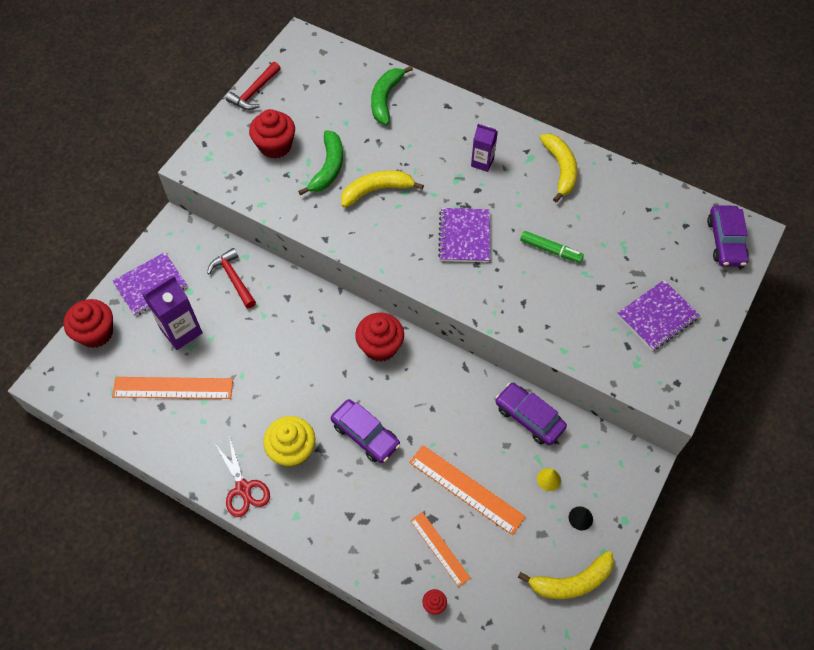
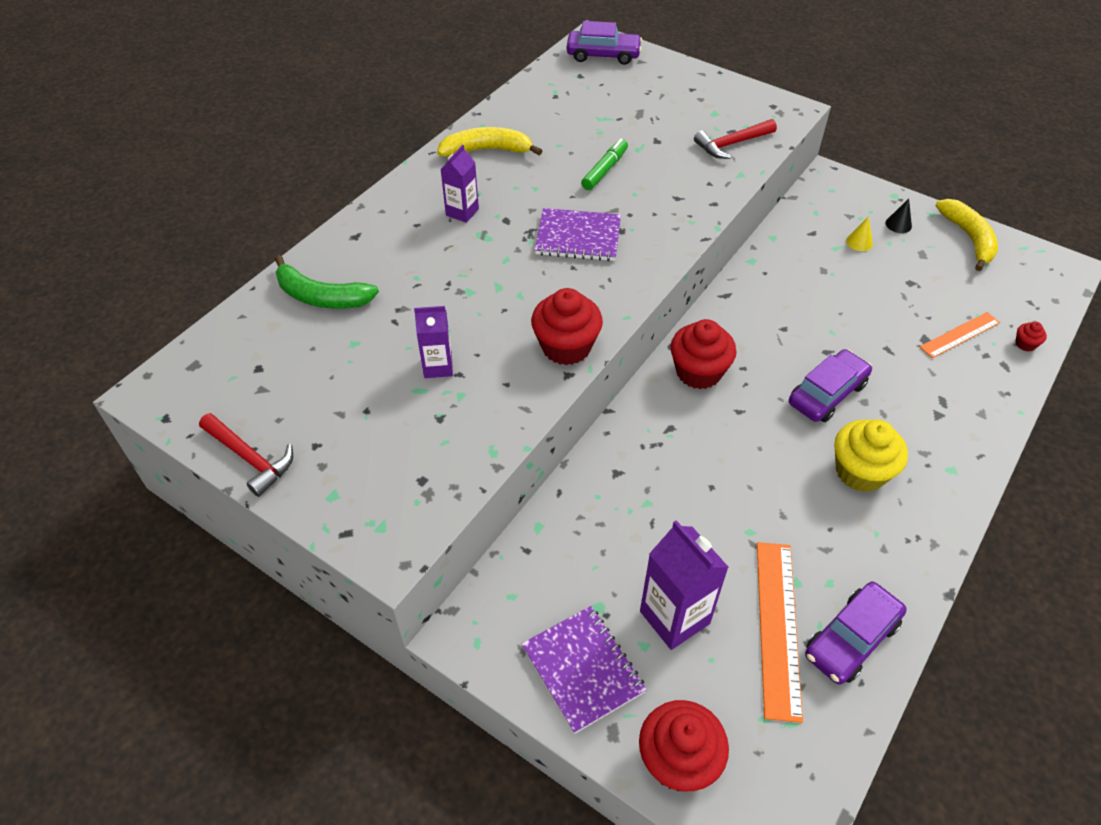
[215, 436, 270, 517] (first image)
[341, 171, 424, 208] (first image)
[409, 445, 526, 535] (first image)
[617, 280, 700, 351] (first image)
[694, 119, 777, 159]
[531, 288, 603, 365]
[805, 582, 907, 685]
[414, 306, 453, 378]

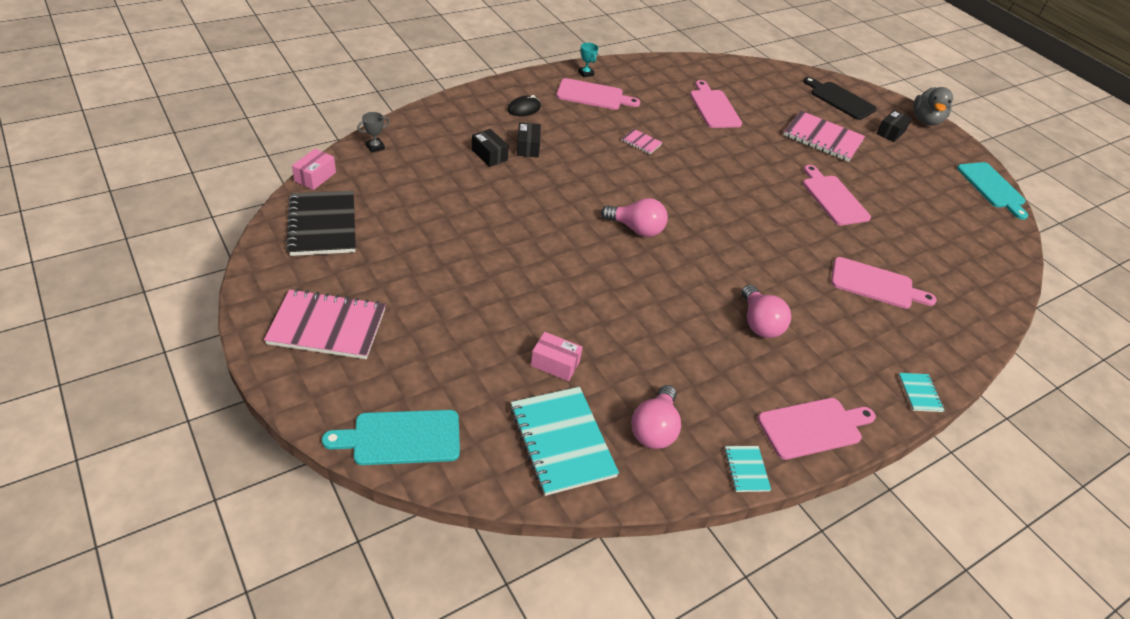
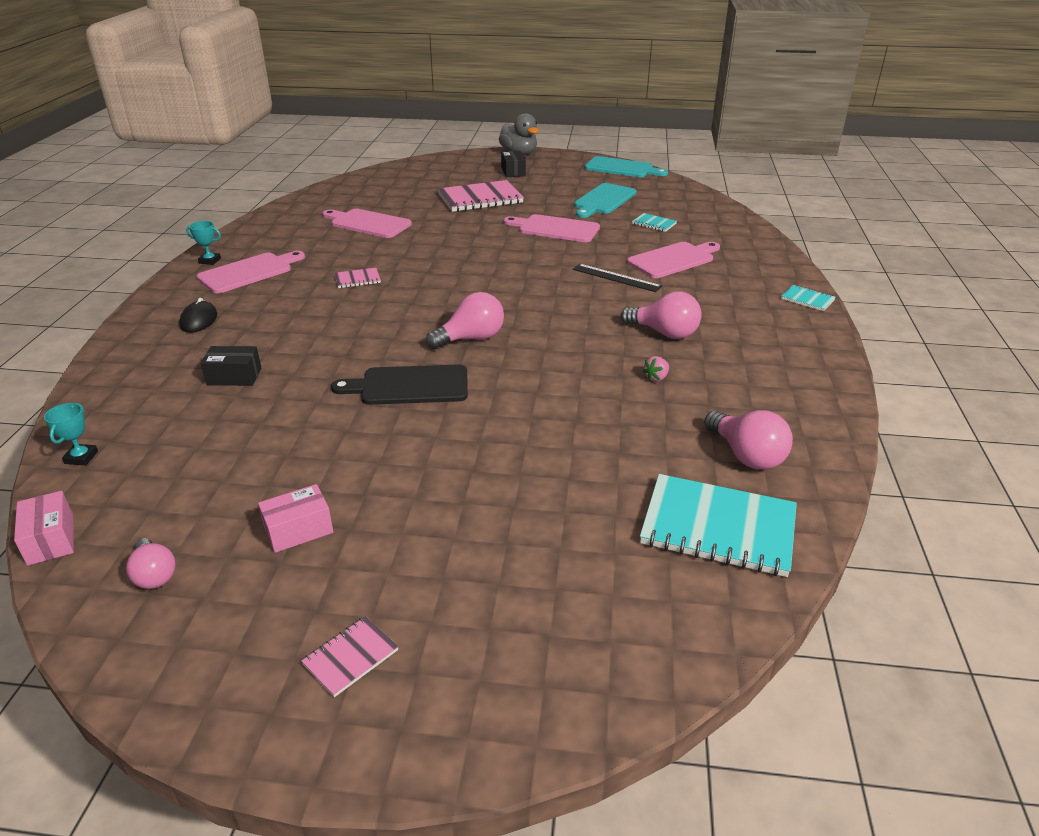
[517, 122, 541, 157] (first image)
[758, 398, 876, 460] (first image)
[573, 264, 662, 292]
[642, 356, 669, 382]
[574, 183, 637, 218]
[258, 484, 333, 553]
[632, 213, 677, 232]
[331, 364, 468, 405]
[126, 538, 176, 589]
[44, 403, 98, 465]
[301, 616, 399, 697]

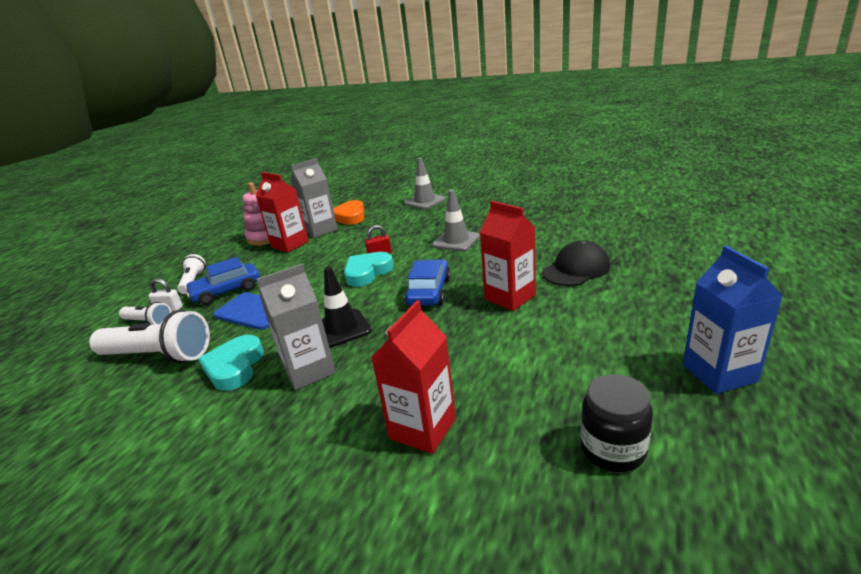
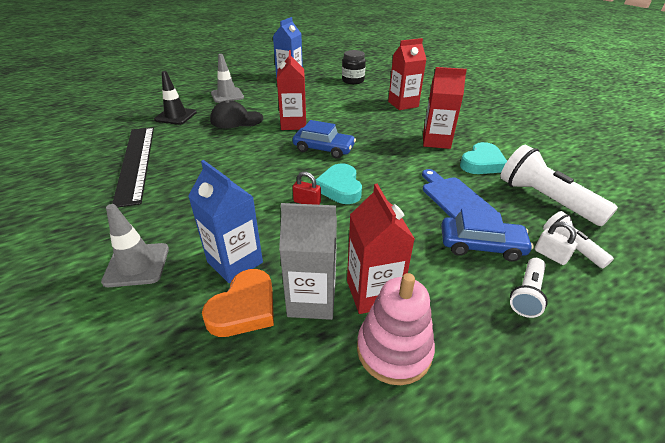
[112, 127, 154, 208]
[188, 160, 263, 283]
[154, 71, 197, 125]
[211, 54, 244, 103]
[423, 67, 467, 149]
[316, 164, 362, 204]
[293, 120, 356, 159]

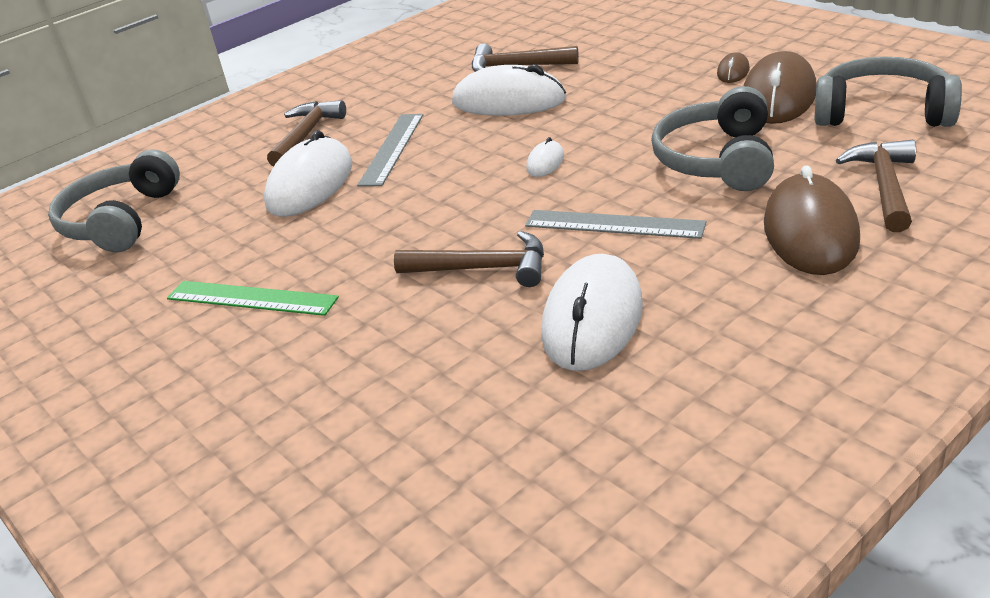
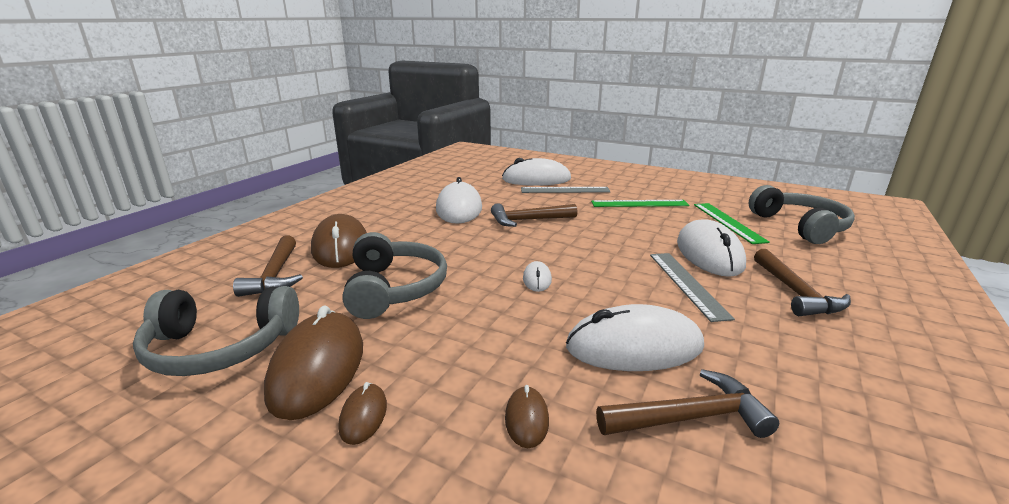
[502, 158, 571, 186]
[505, 385, 549, 448]
[694, 203, 770, 244]
[521, 187, 611, 193]

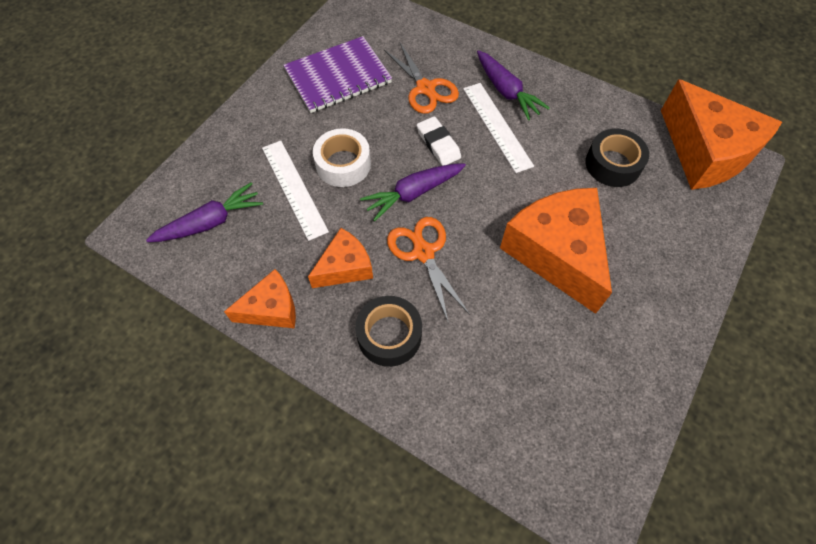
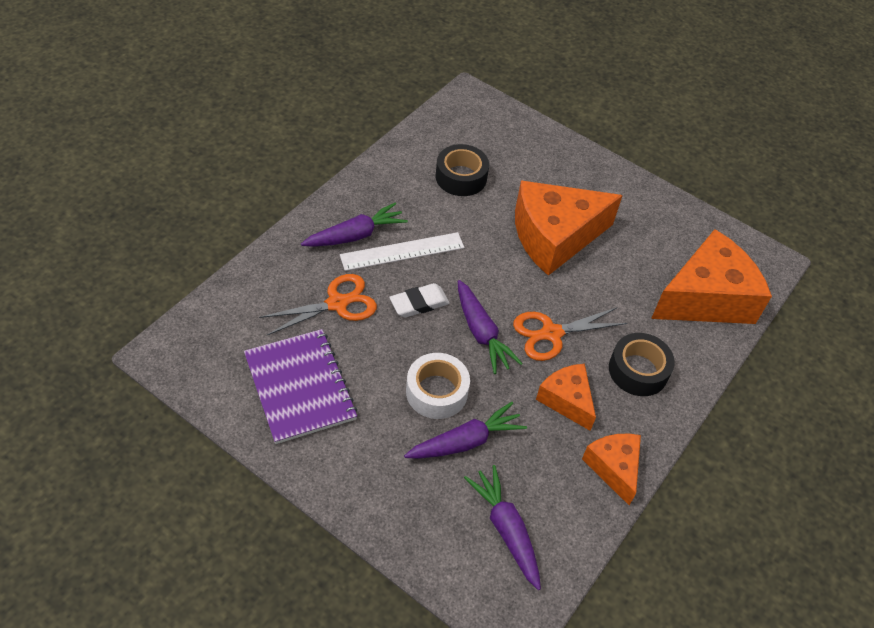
[651, 229, 772, 324]
[404, 402, 527, 459]

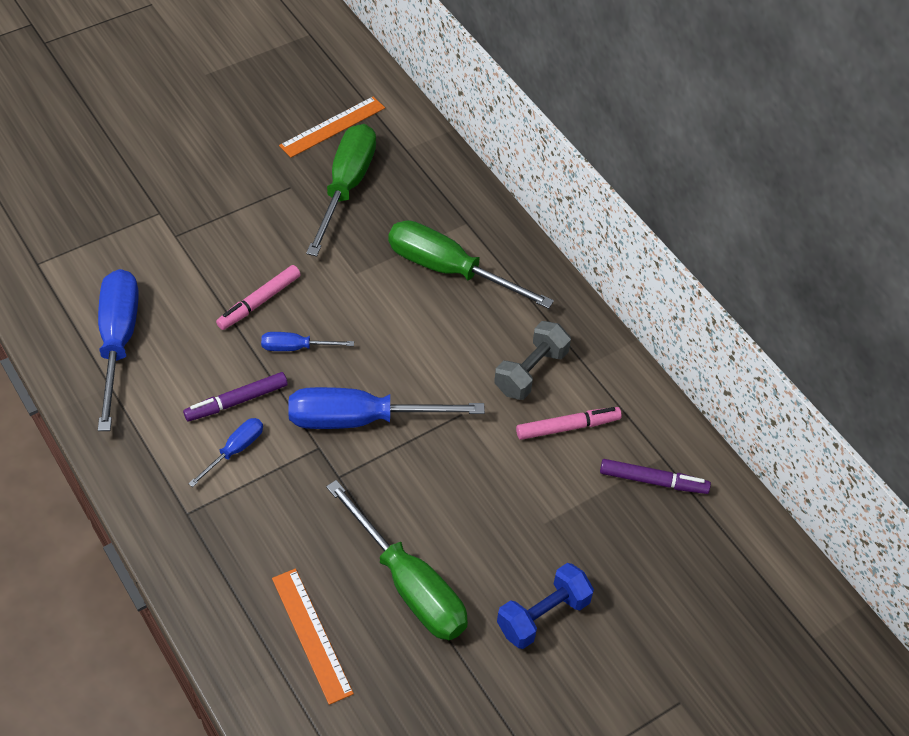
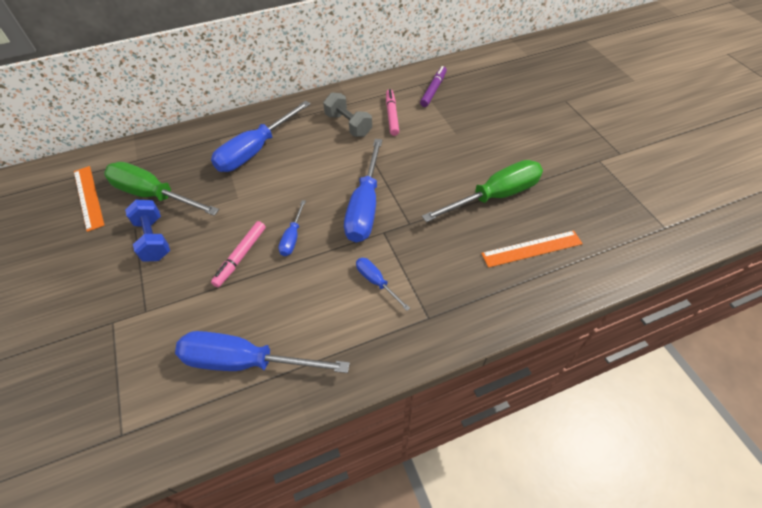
[183, 372, 288, 421] (first image)
[125, 200, 170, 262]
[211, 101, 311, 172]
[211, 221, 266, 287]

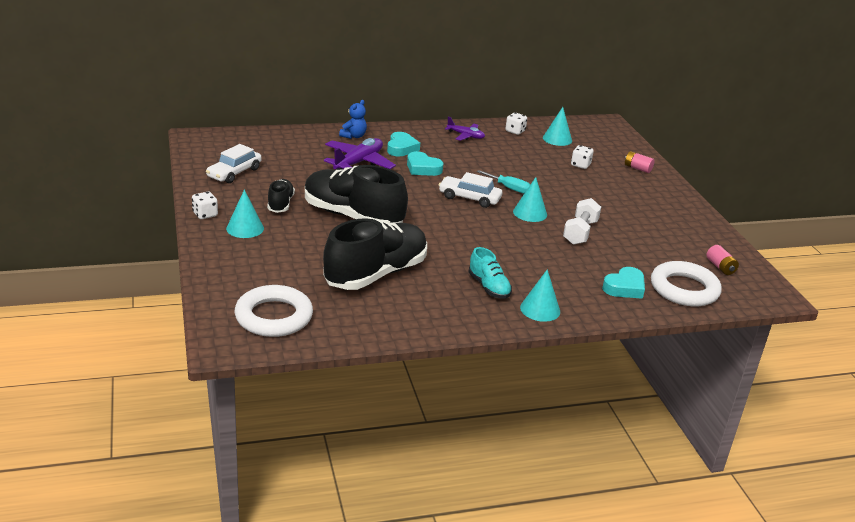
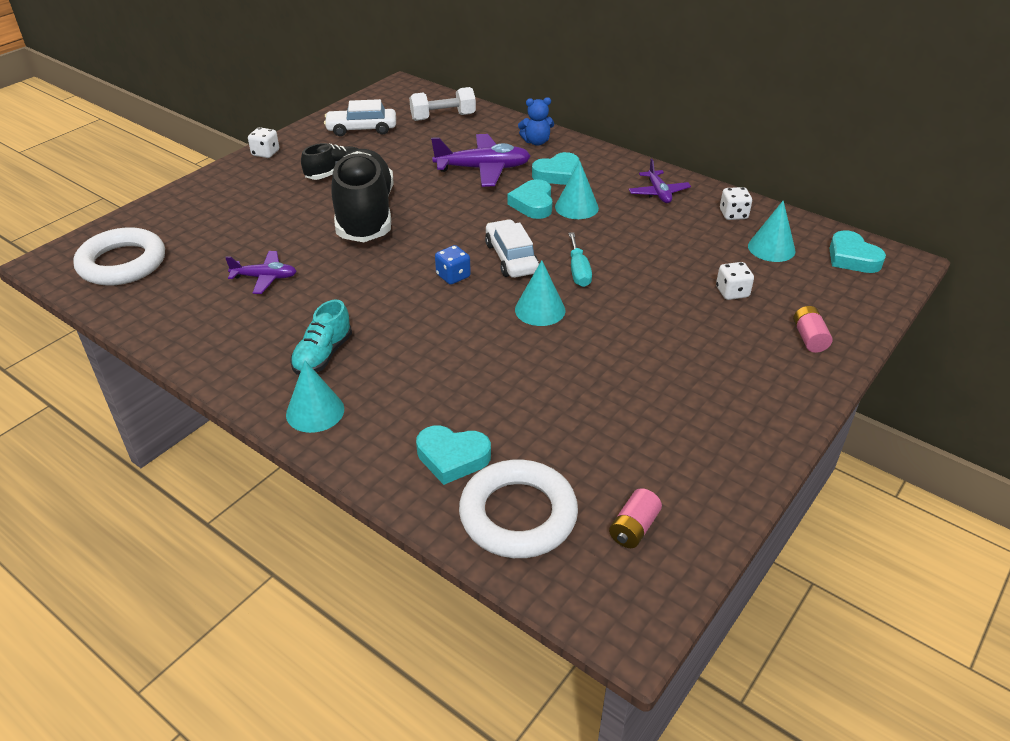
[435, 245, 471, 285]
[829, 230, 886, 273]
[555, 161, 599, 219]
[409, 87, 476, 121]
[225, 251, 297, 294]

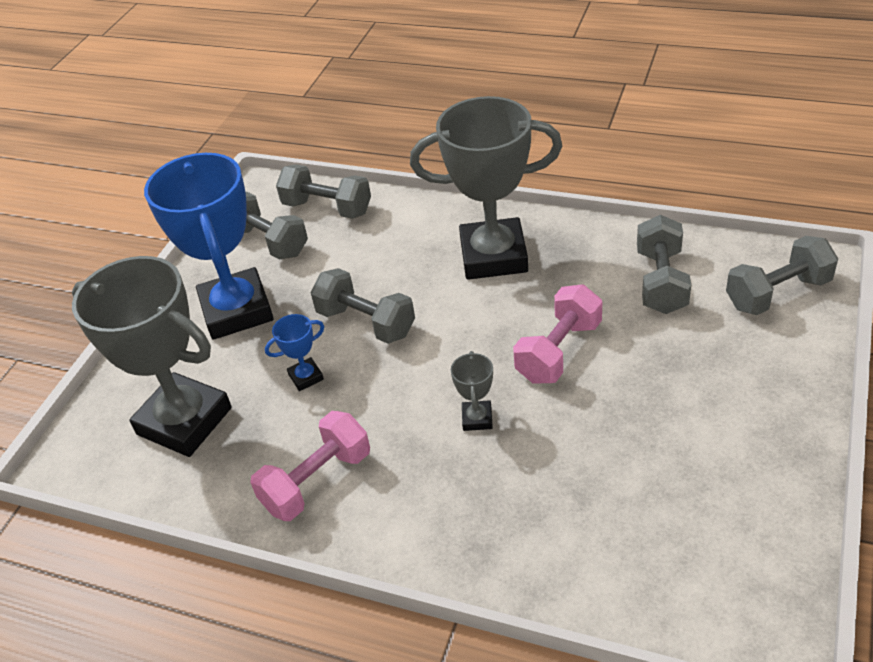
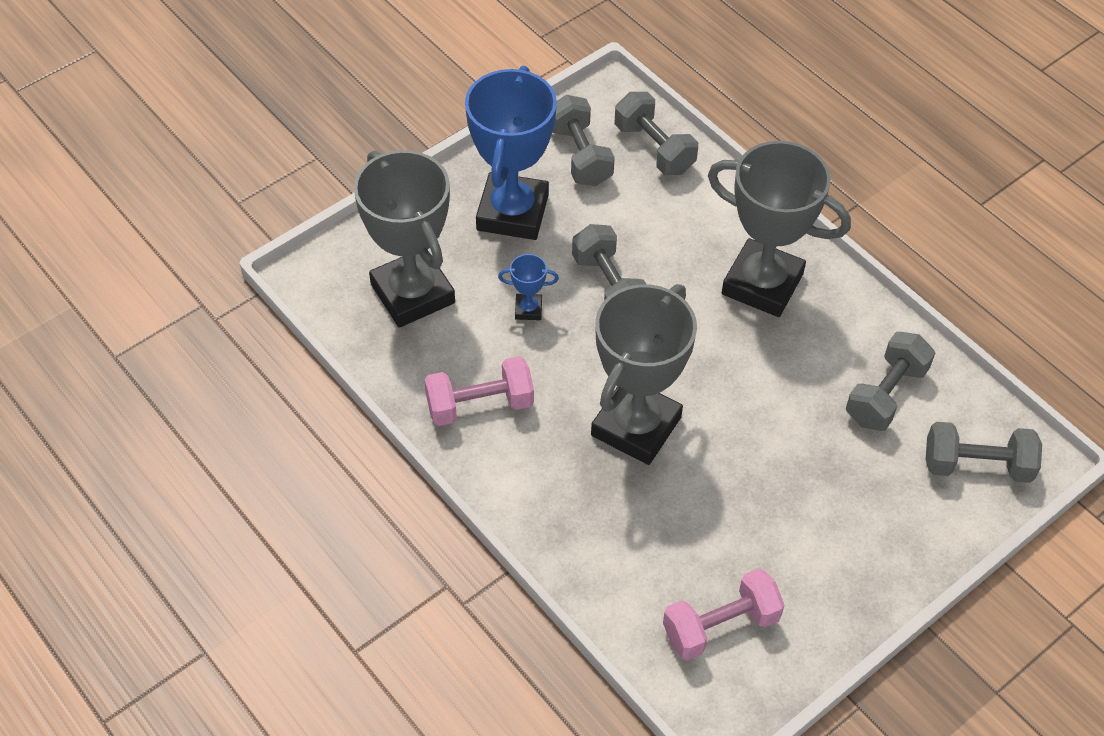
[663, 568, 784, 660]
[591, 284, 697, 465]

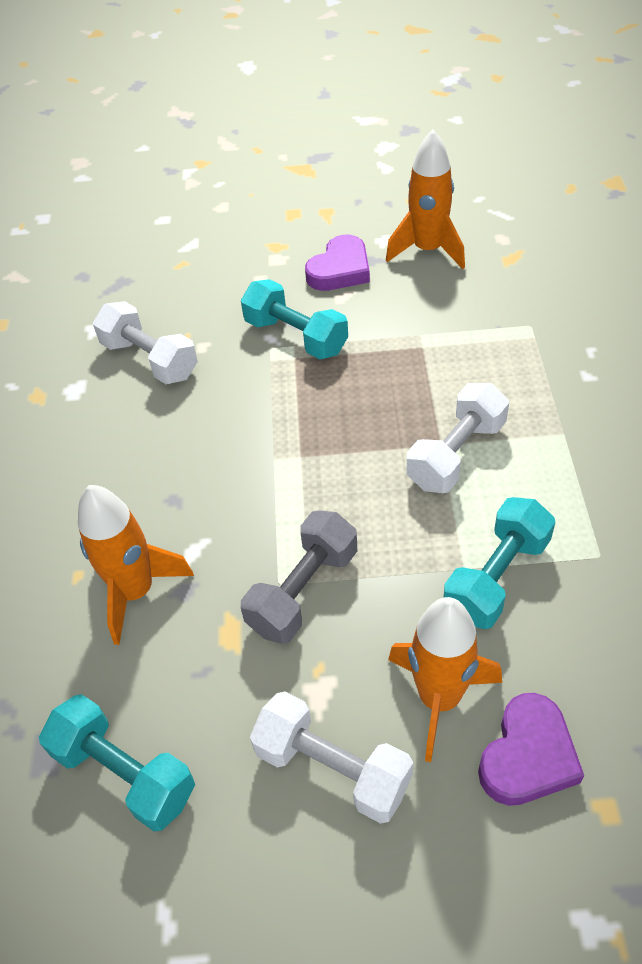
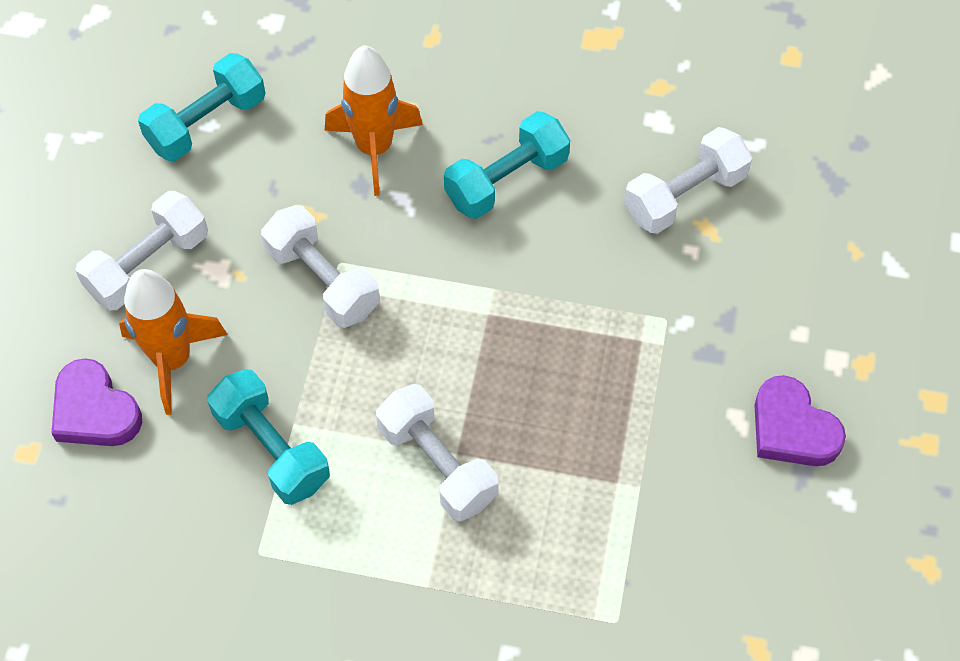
[386, 129, 465, 269] (first image)
[444, 111, 570, 219]
[261, 205, 380, 328]

